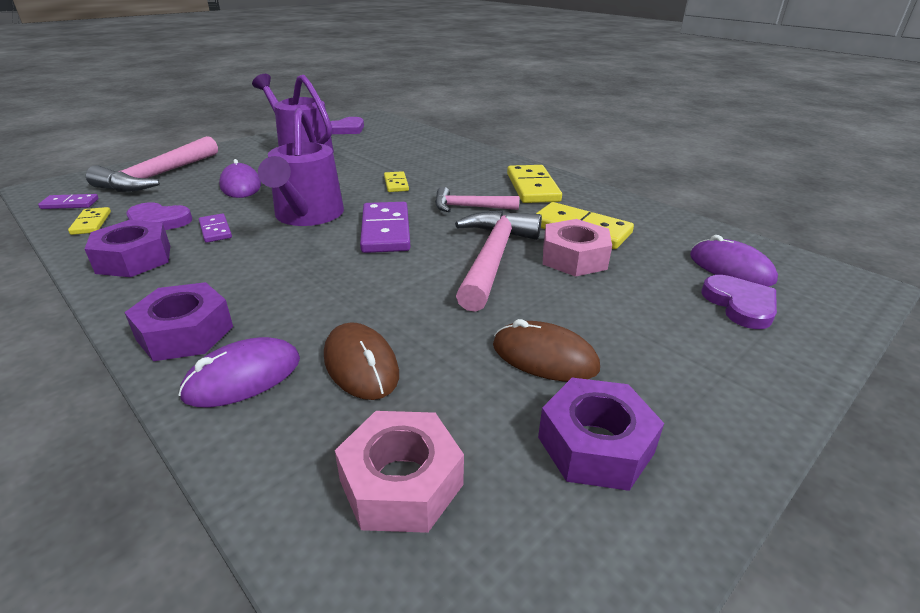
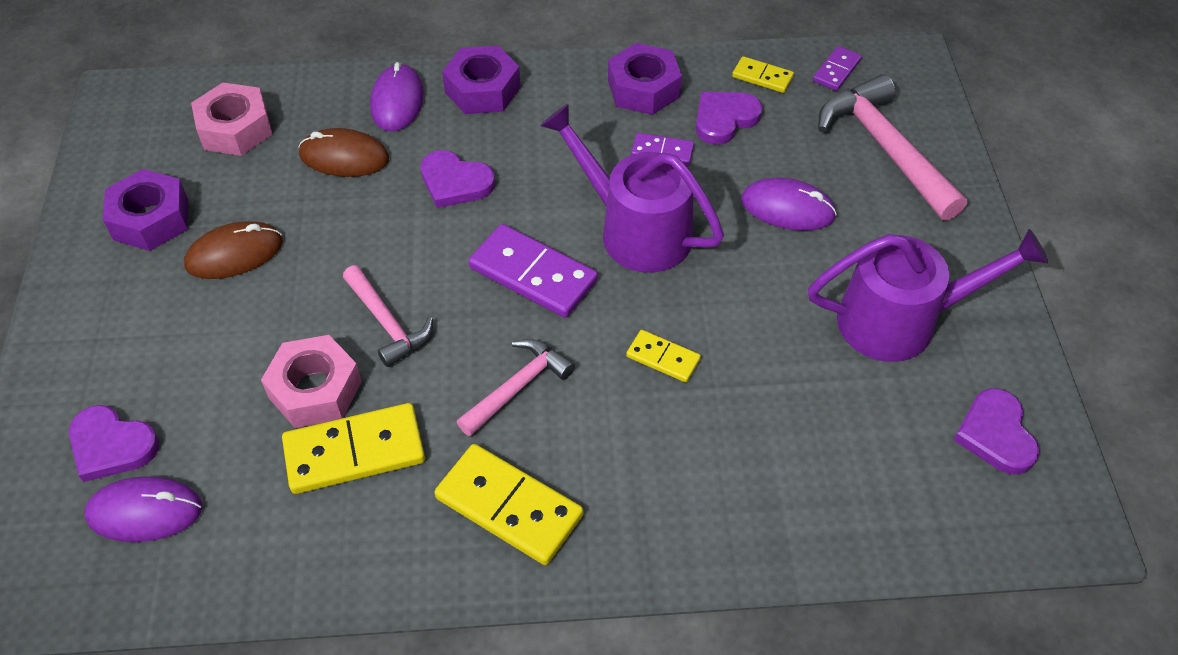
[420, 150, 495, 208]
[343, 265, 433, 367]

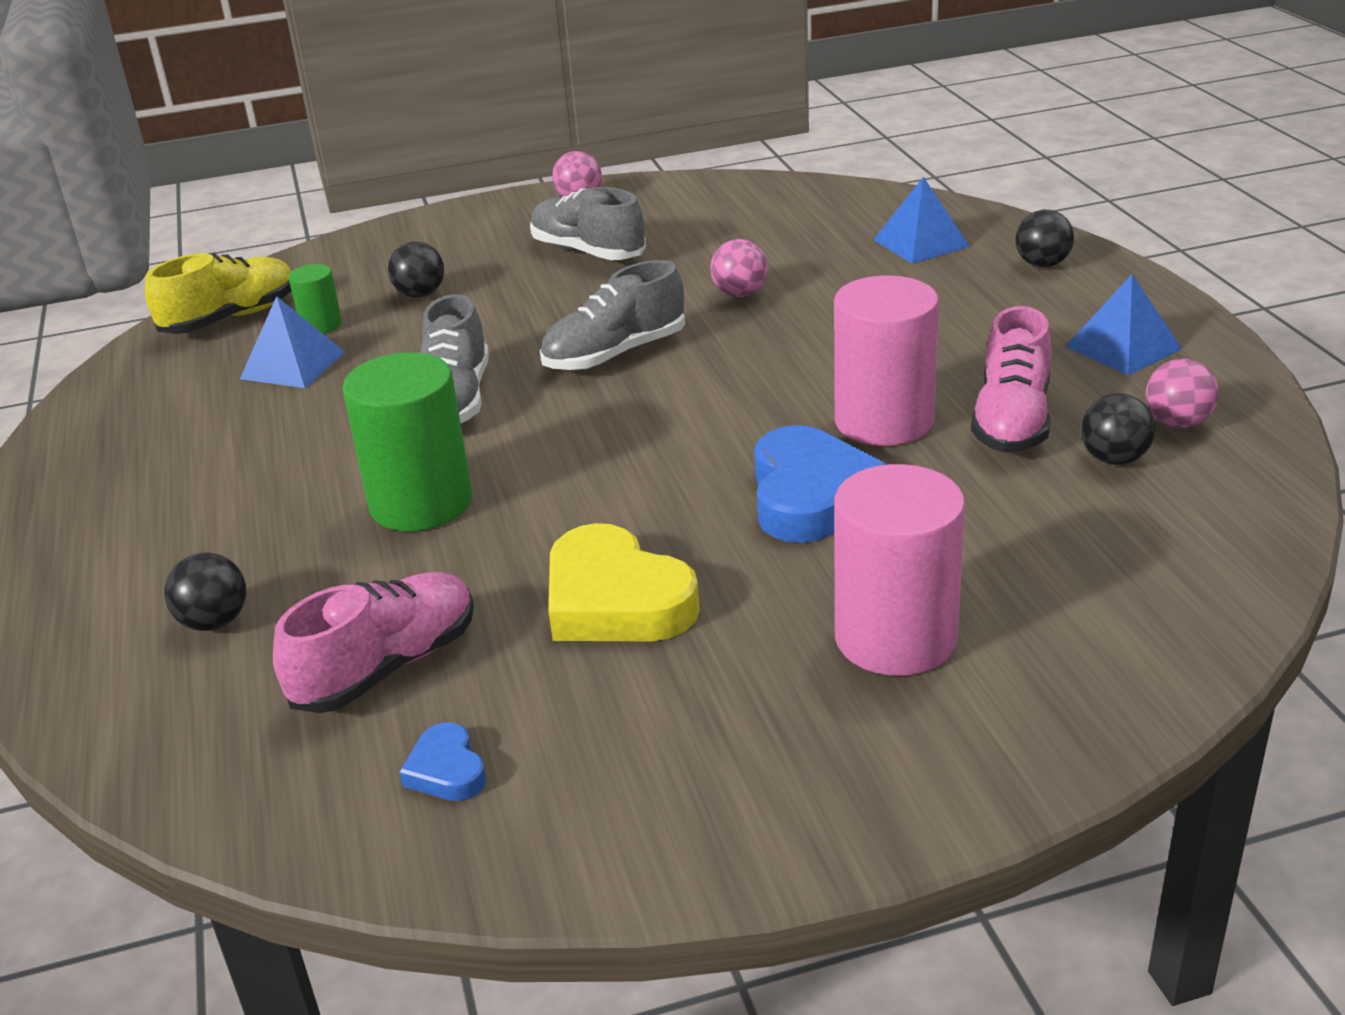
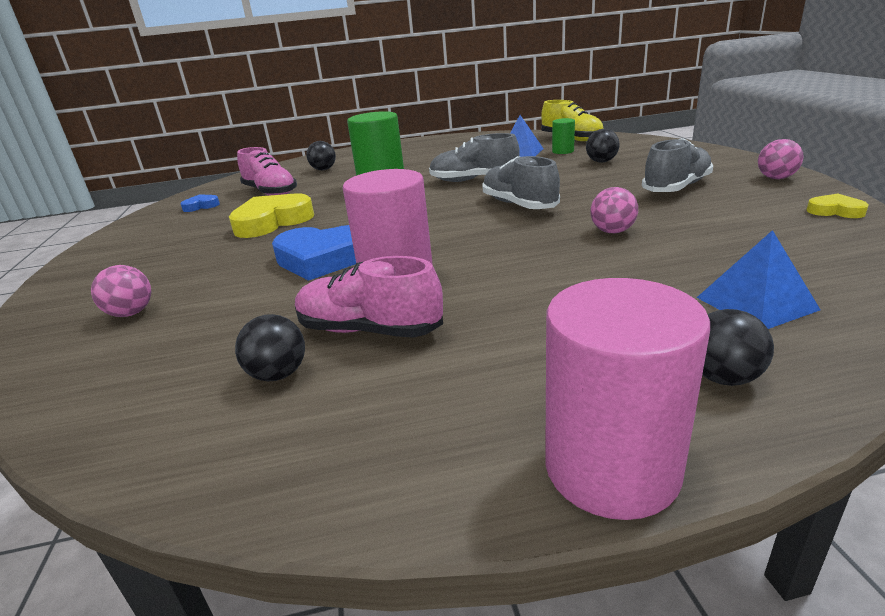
[1065, 274, 1182, 375] (first image)
[807, 193, 869, 218]
[545, 278, 710, 520]
[91, 265, 151, 317]

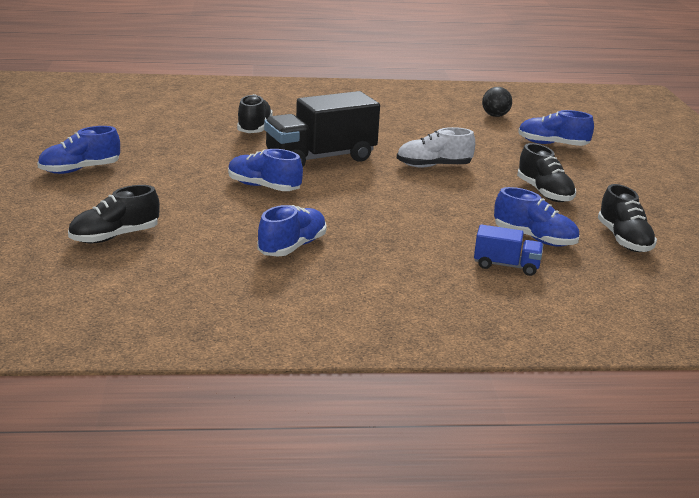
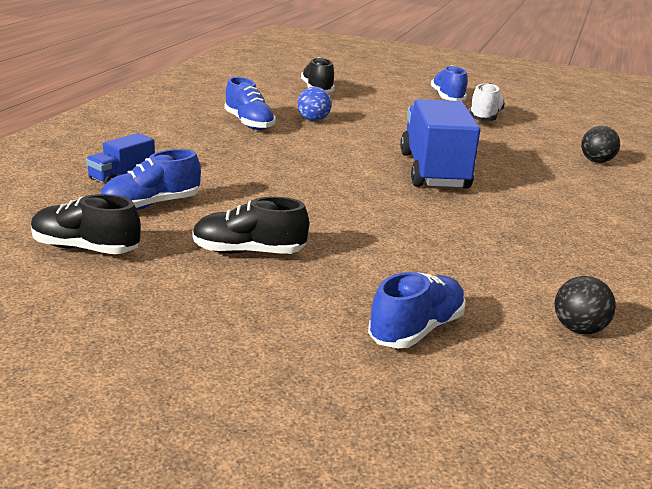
[228, 149, 303, 191] (first image)
[237, 94, 273, 133] (first image)
[297, 87, 331, 121]
[581, 126, 620, 163]
[469, 83, 505, 121]
[400, 99, 480, 189]

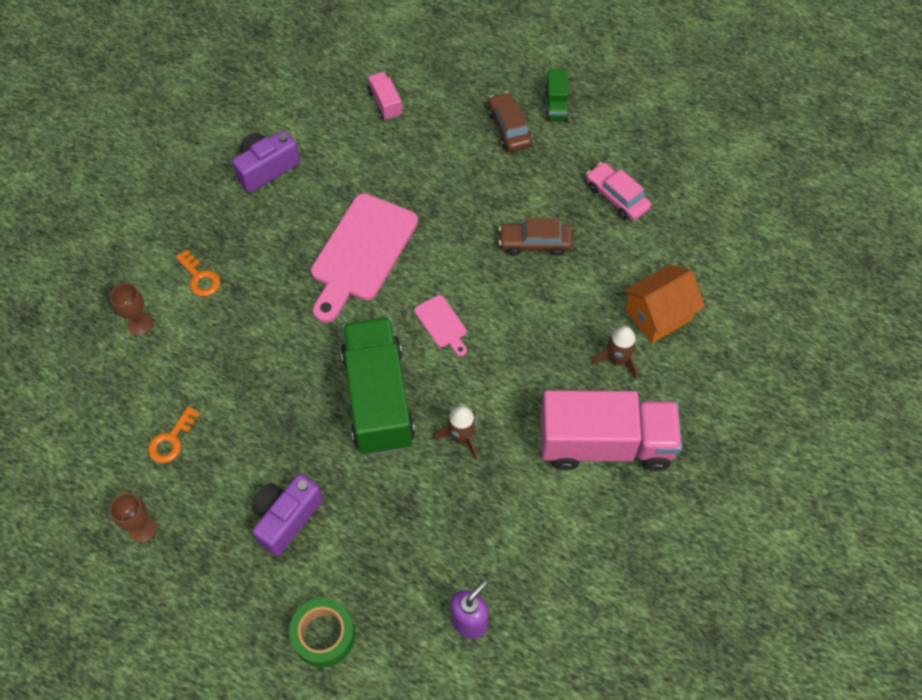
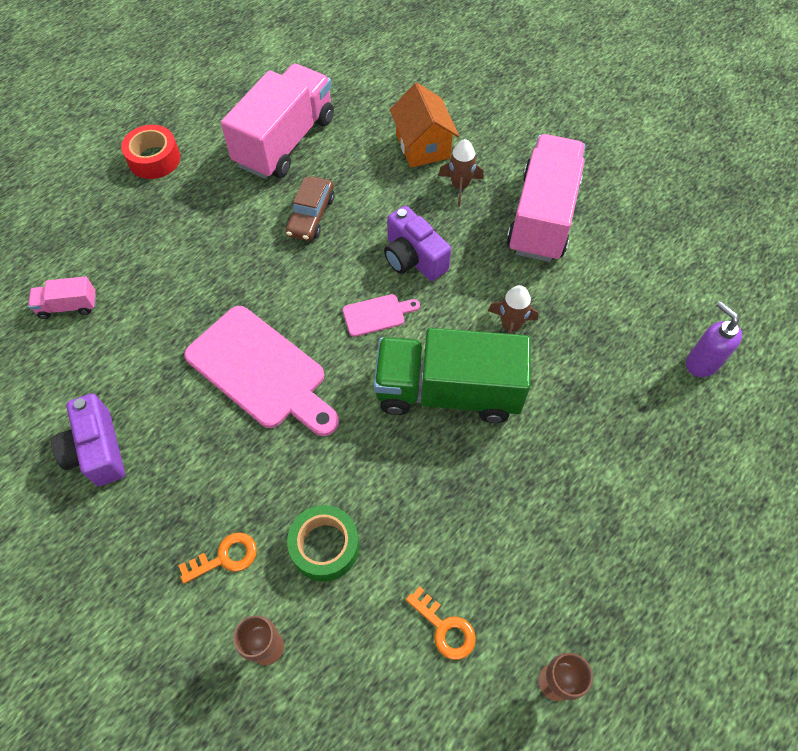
[488, 92, 532, 152] (first image)
[384, 206, 451, 281]
[287, 505, 359, 581]
[121, 125, 180, 179]
[221, 64, 334, 179]

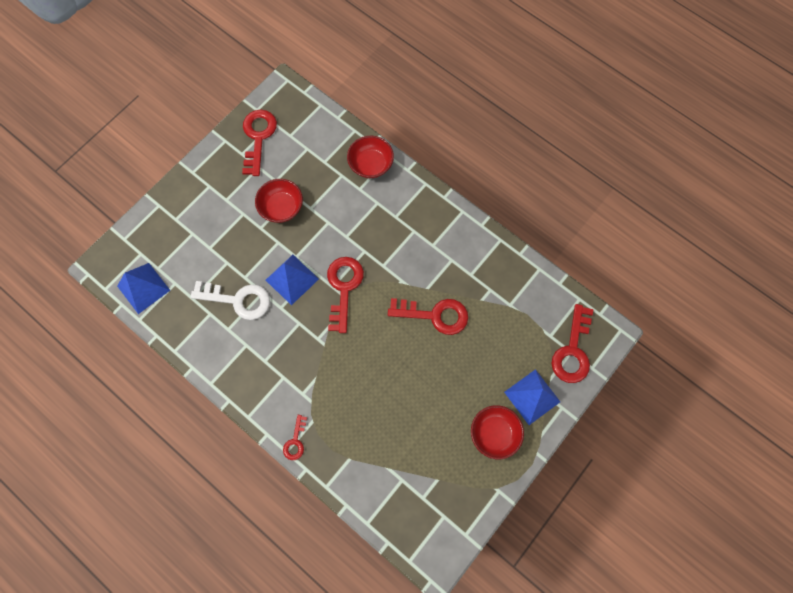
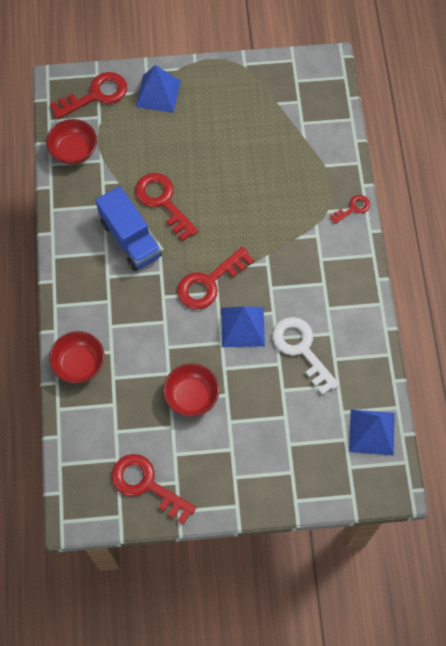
[96, 186, 162, 271]
[46, 119, 97, 165]
[112, 454, 196, 525]

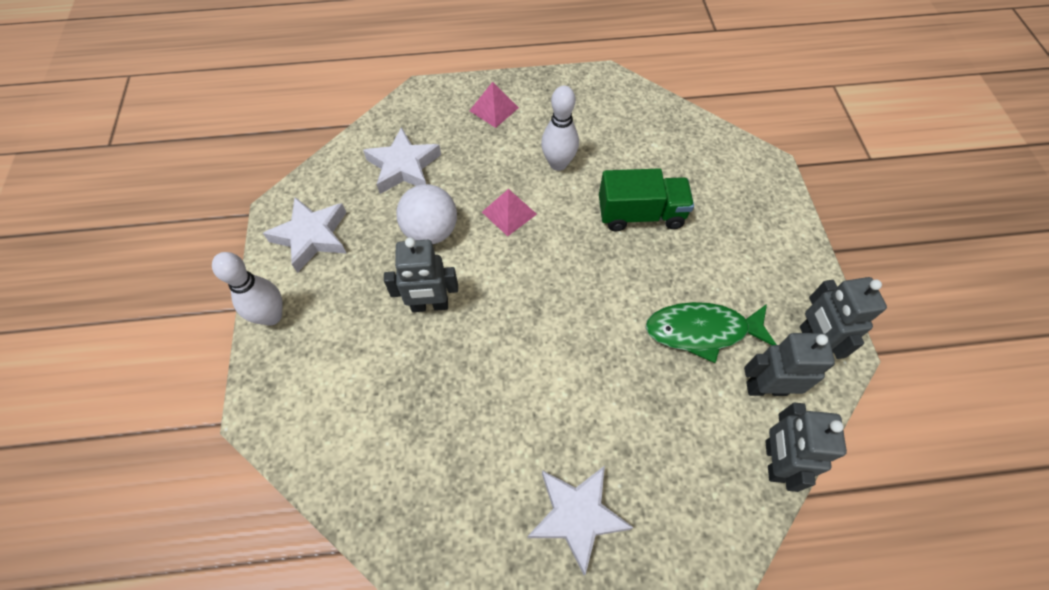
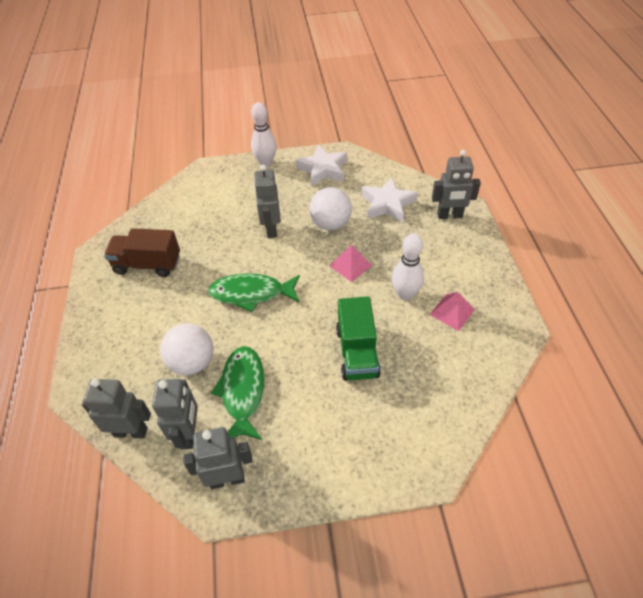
[528, 466, 634, 575] (first image)
[104, 228, 180, 277]
[160, 323, 213, 375]
[208, 274, 300, 312]
[432, 150, 481, 219]
[430, 292, 475, 331]

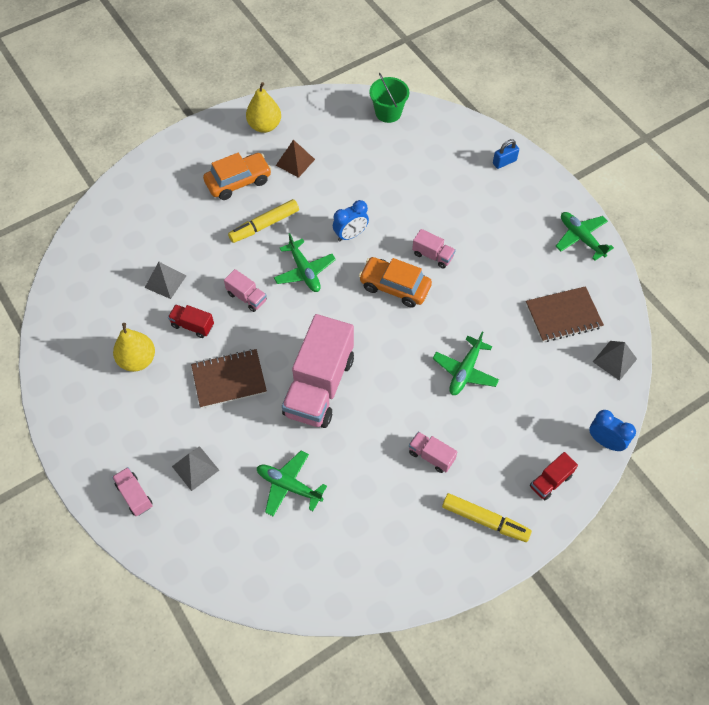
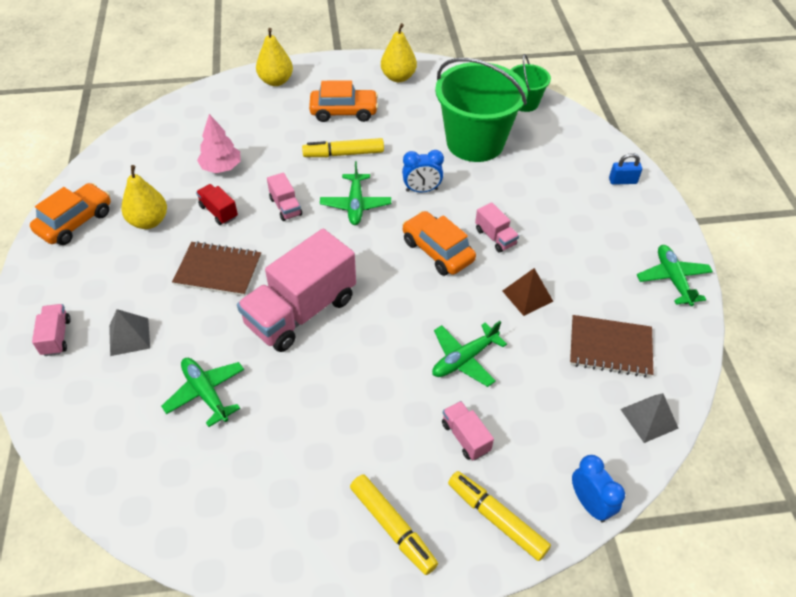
[30, 183, 111, 245]
[256, 28, 293, 86]
[435, 58, 528, 162]
[503, 268, 554, 316]
[442, 401, 494, 460]
[197, 114, 241, 173]
[448, 471, 551, 561]

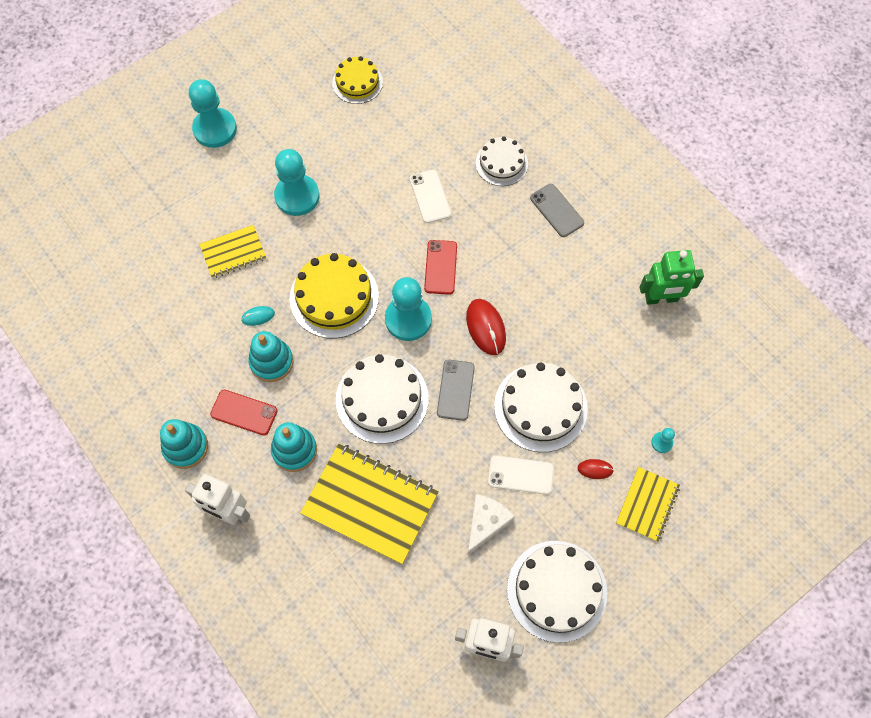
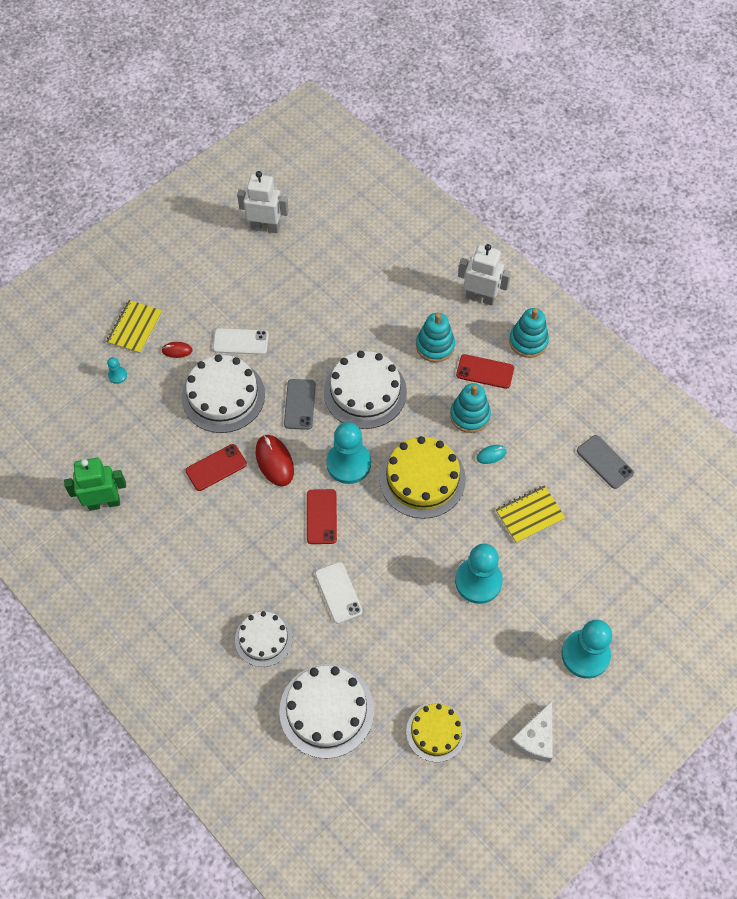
[300, 443, 439, 564] (first image)
[186, 444, 247, 491]
[510, 701, 553, 762]
[279, 664, 374, 759]
[577, 435, 634, 489]

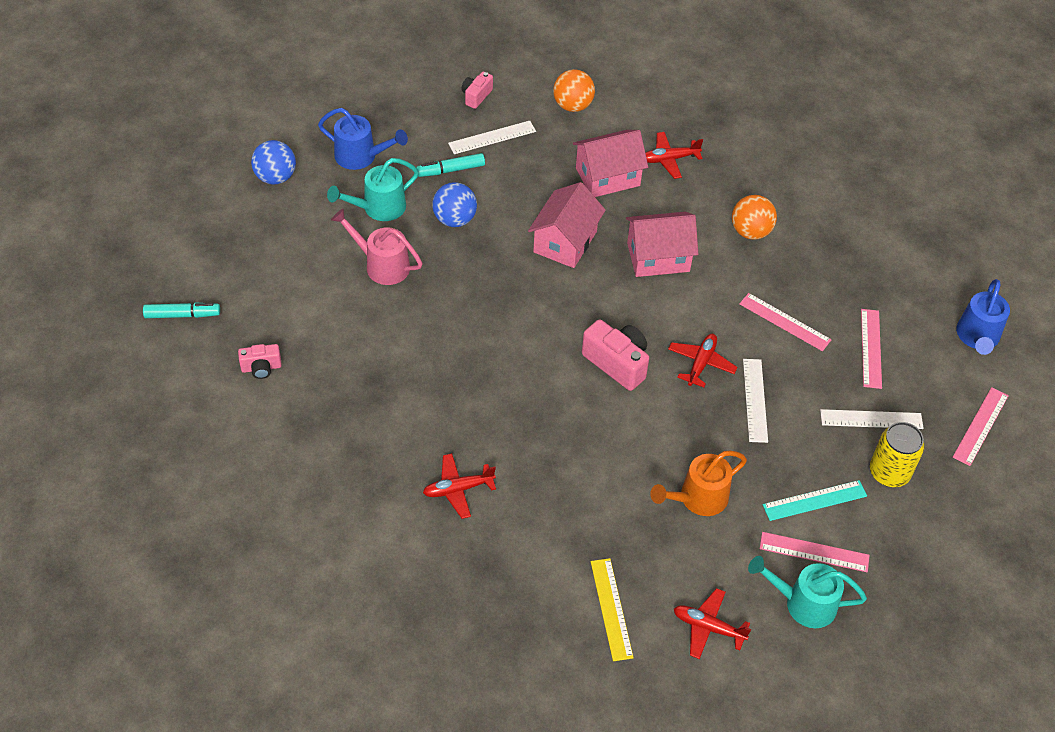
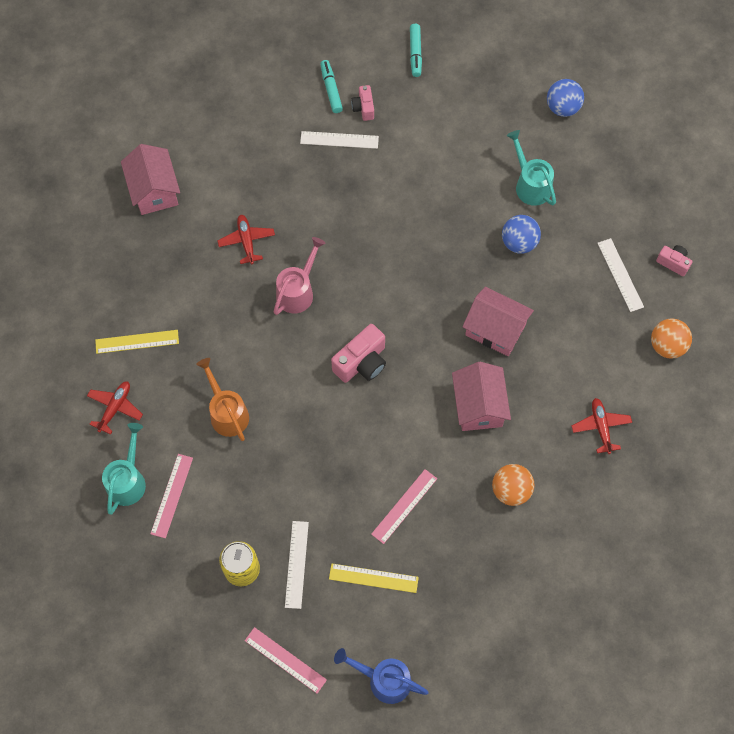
[318, 108, 408, 170] (first image)
[668, 334, 738, 388] (first image)
[763, 480, 867, 521] (first image)
[273, 237, 326, 315]
[320, 60, 343, 113]
[121, 144, 180, 215]
[300, 131, 379, 149]
[329, 564, 419, 593]

